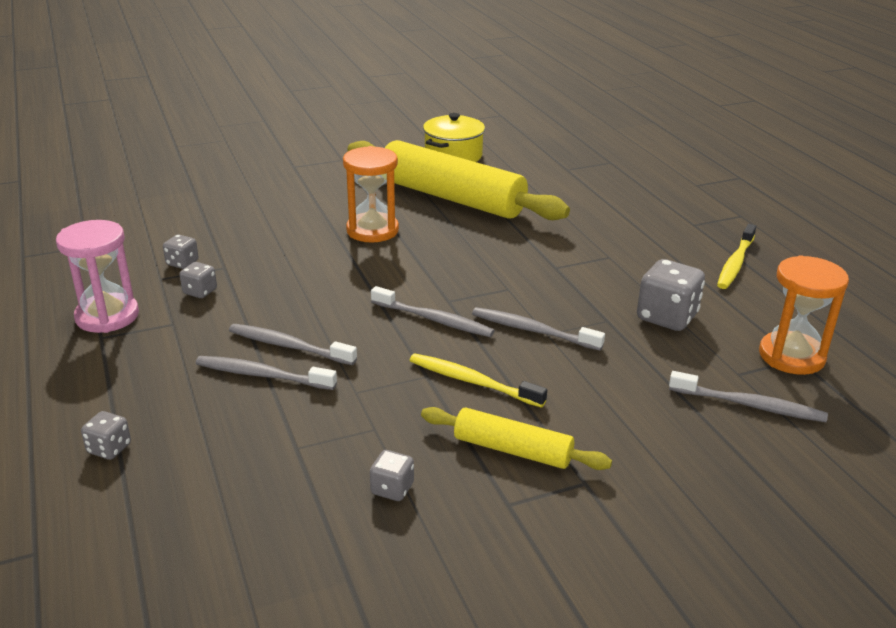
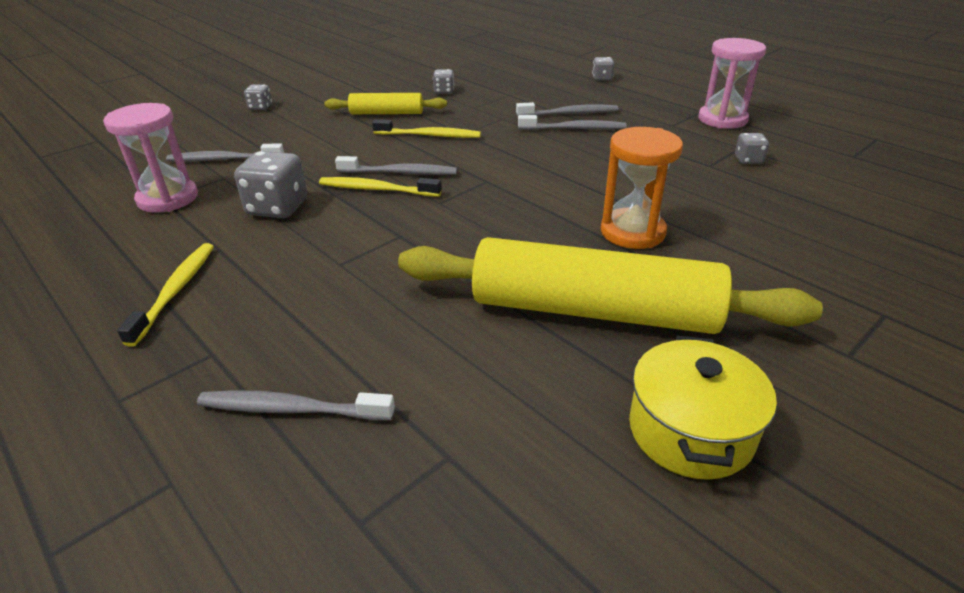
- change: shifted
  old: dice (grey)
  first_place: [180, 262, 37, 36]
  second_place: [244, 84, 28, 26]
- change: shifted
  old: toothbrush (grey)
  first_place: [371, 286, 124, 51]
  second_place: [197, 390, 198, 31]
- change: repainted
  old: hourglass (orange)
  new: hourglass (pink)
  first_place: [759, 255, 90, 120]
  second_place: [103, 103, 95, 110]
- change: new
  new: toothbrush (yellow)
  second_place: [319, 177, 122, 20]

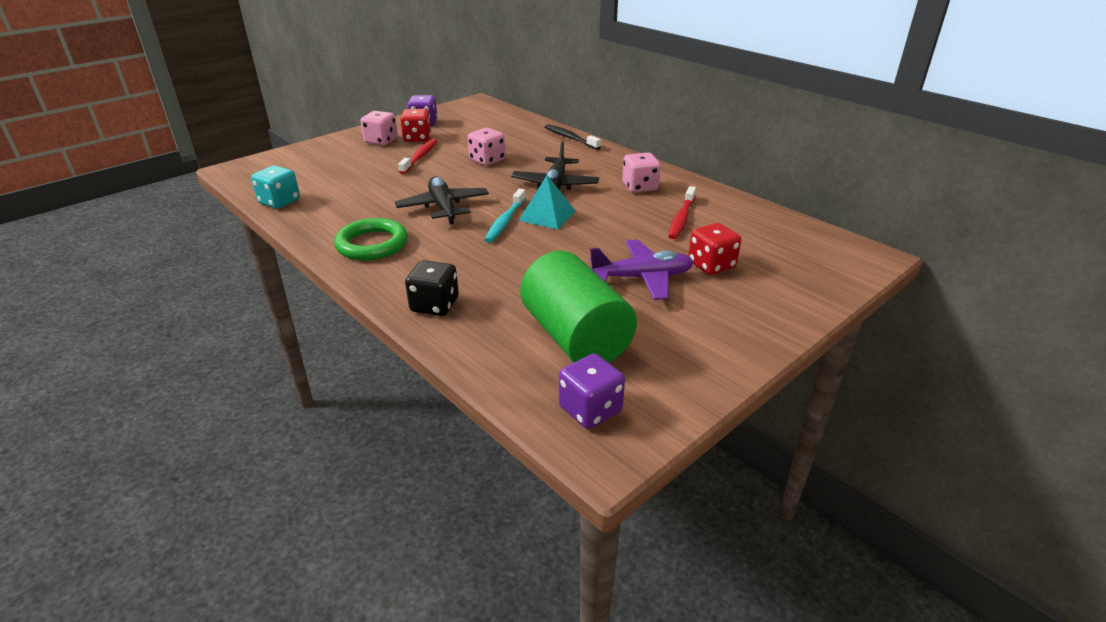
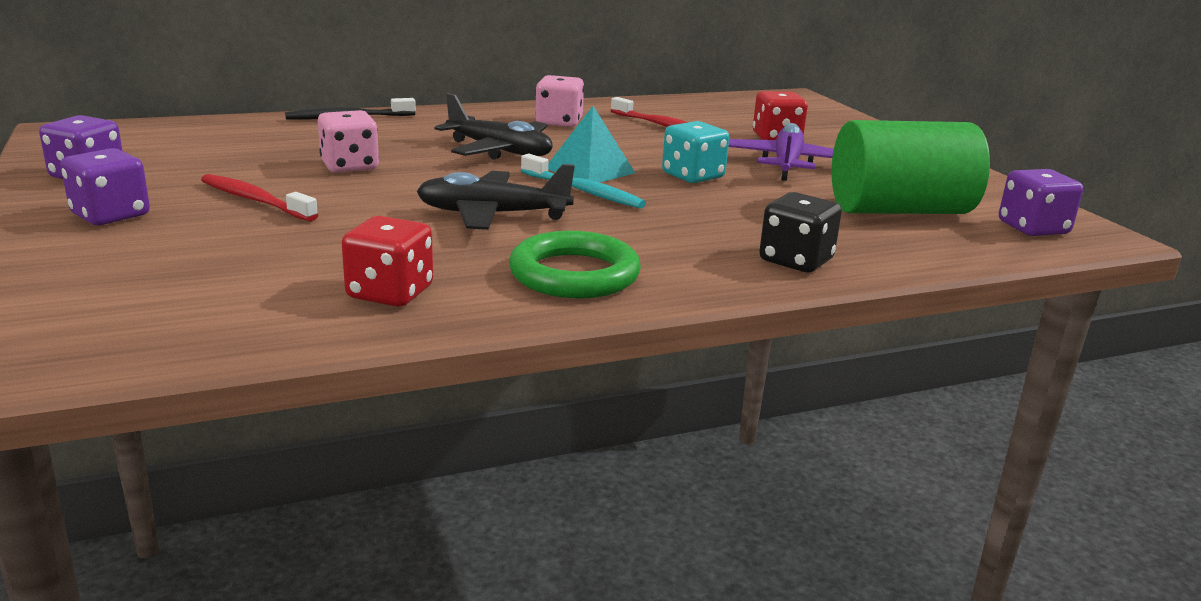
- change: shifted
  old: dice (turquoise)
  first_place: [251, 165, 49, 44]
  second_place: [662, 121, 67, 62]
- change: repainted
  old: dice (pink)
  new: dice (purple)
  first_place: [361, 111, 37, 34]
  second_place: [60, 148, 90, 77]
- change: shifted
  old: dice (red)
  first_place: [400, 109, 31, 33]
  second_place: [342, 216, 91, 91]

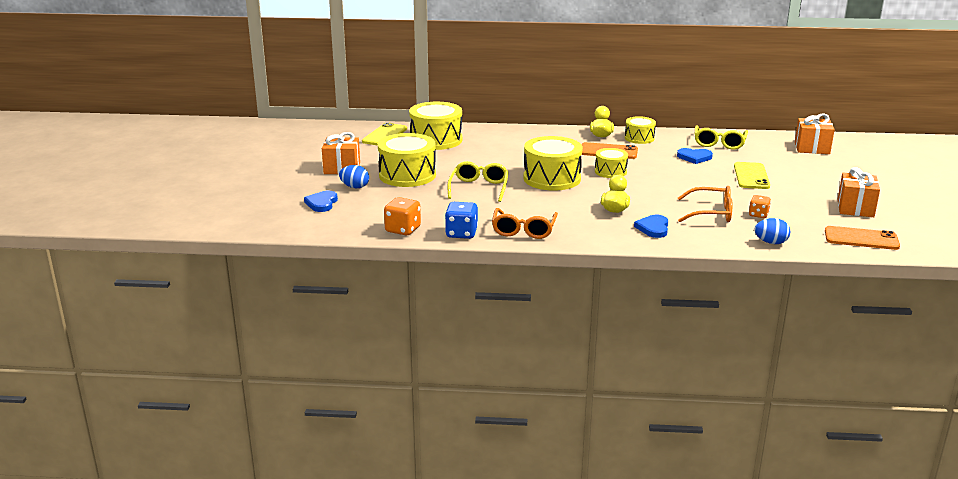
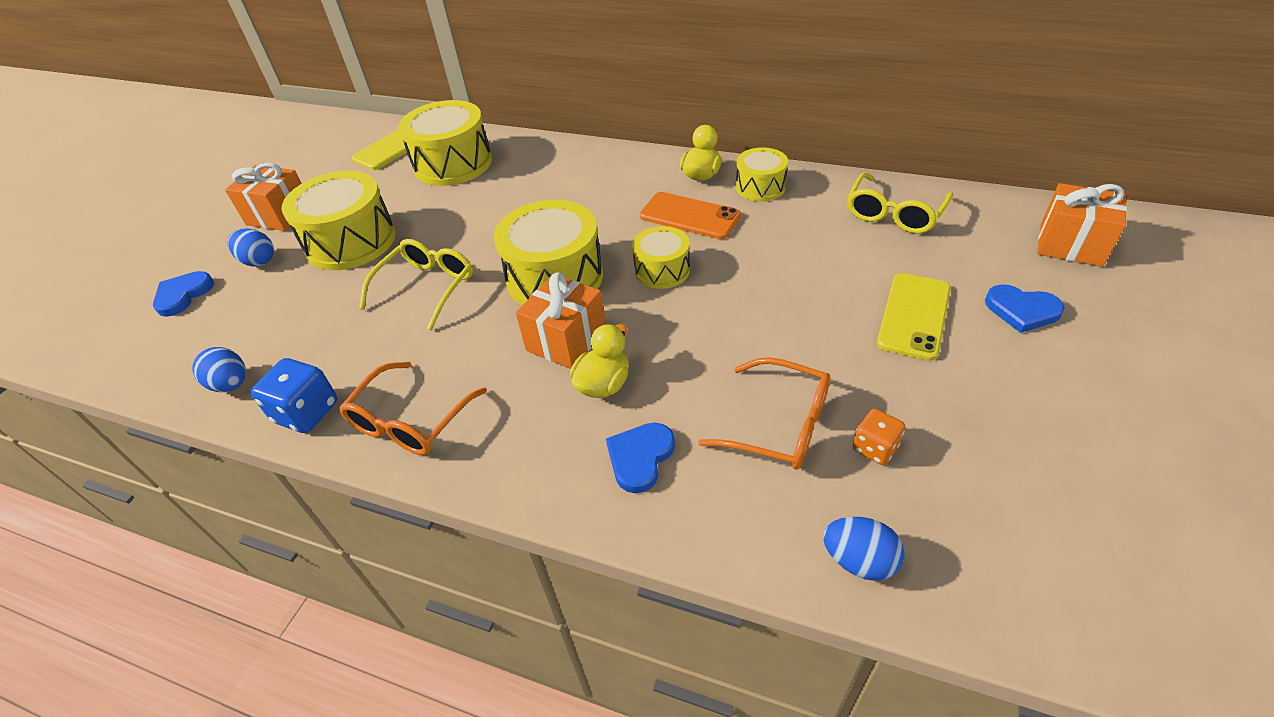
- change: swapped
  old: dice (orange)
  new: egg (blue)
  first_place: [384, 197, 37, 38]
  second_place: [192, 347, 54, 45]
- change: shifted
  old: heart (blue)
  first_place: [677, 148, 36, 16]
  second_place: [985, 284, 80, 49]
- change: gone
  old: phone (orange)
  first_place: [825, 226, 75, 24]
- change: shifted
  old: gift (orange)
  first_place: [837, 167, 43, 50]
  second_place: [516, 272, 90, 97]

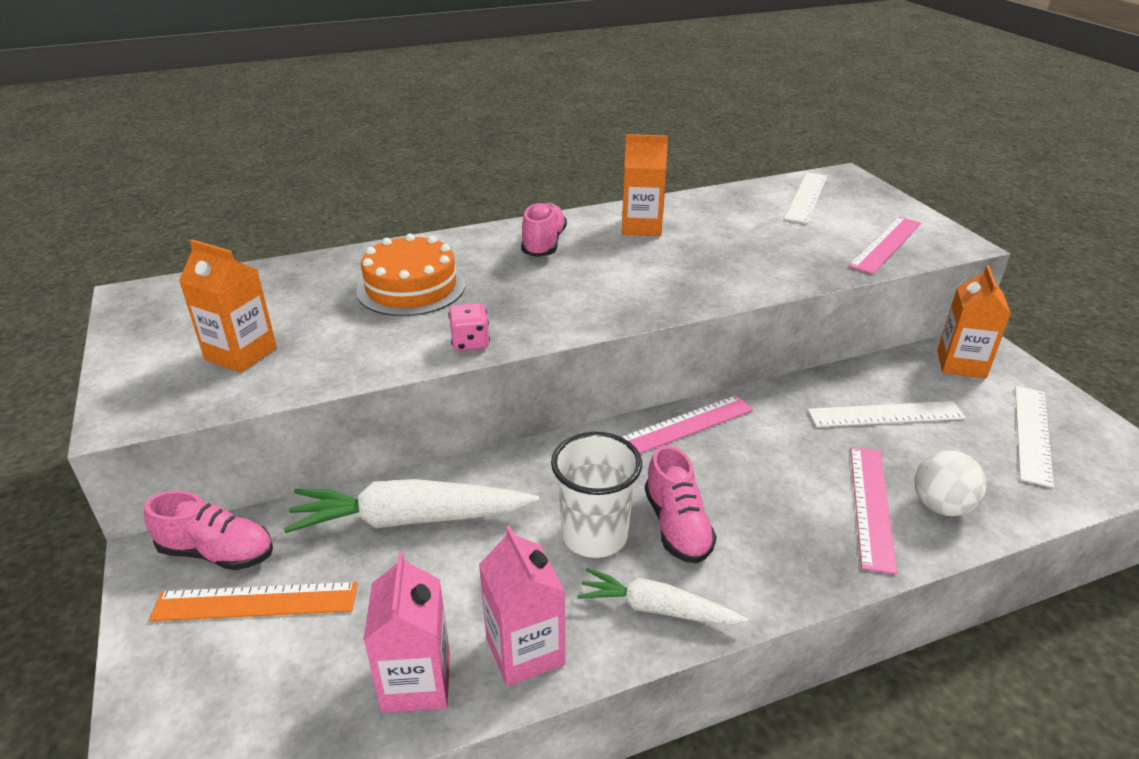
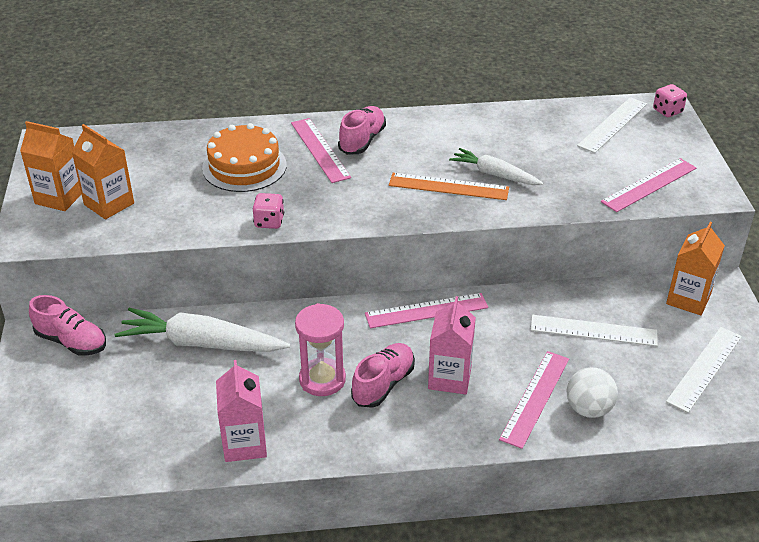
- change: shifted
  old: ruler (orange)
  first_place: [149, 582, 209, 39]
  second_place: [389, 173, 120, 27]
- change: shifted
  old: carton (pink)
  first_place: [364, 552, 86, 161]
  second_place: [428, 296, 48, 98]
- change: swapped
  old: cup (white)
  new: hourglass (pink)
  first_place: [551, 432, 91, 126]
  second_place: [295, 303, 51, 93]
- change: shifted
  old: carrot (white)
  first_place: [577, 568, 171, 57]
  second_place: [449, 148, 94, 37]
- change: shifted
  old: carton (orange)
  first_place: [622, 134, 46, 102]
  second_place: [20, 121, 61, 90]
- change: rotated
  old: shoe (pink)
  first_place: [645, 445, 72, 118]
  second_place: [351, 343, 64, 65]
  degrees: -150
- change: new
  new: ruler (pink)
  second_place: [291, 118, 60, 65]
- change: new
  new: dice (pink)
  second_place: [653, 84, 34, 33]

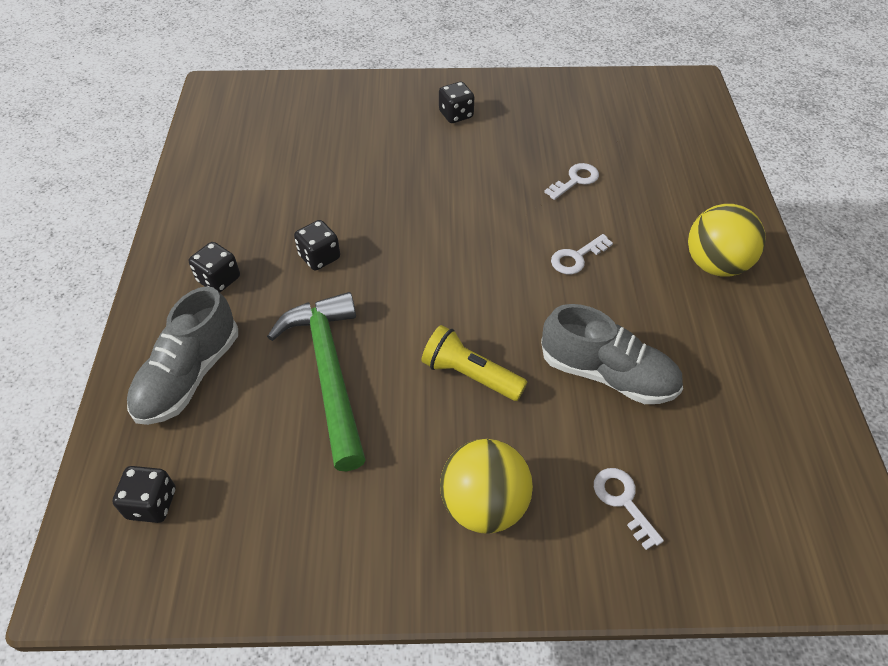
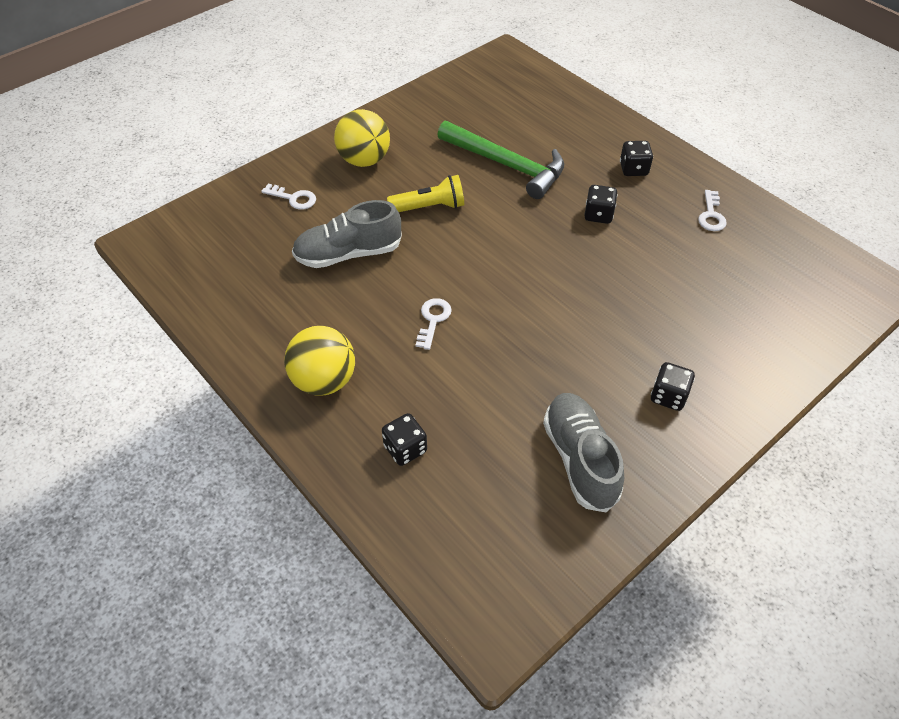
- change: shifted
  old: dice (black)
  first_place: [112, 466, 63, 57]
  second_place: [382, 413, 45, 53]
- change: shifted
  old: shoe (grey)
  first_place: [127, 286, 111, 139]
  second_place: [543, 393, 81, 119]
- change: shifted
  old: key (white)
  first_place: [544, 163, 55, 37]
  second_place: [698, 190, 29, 41]

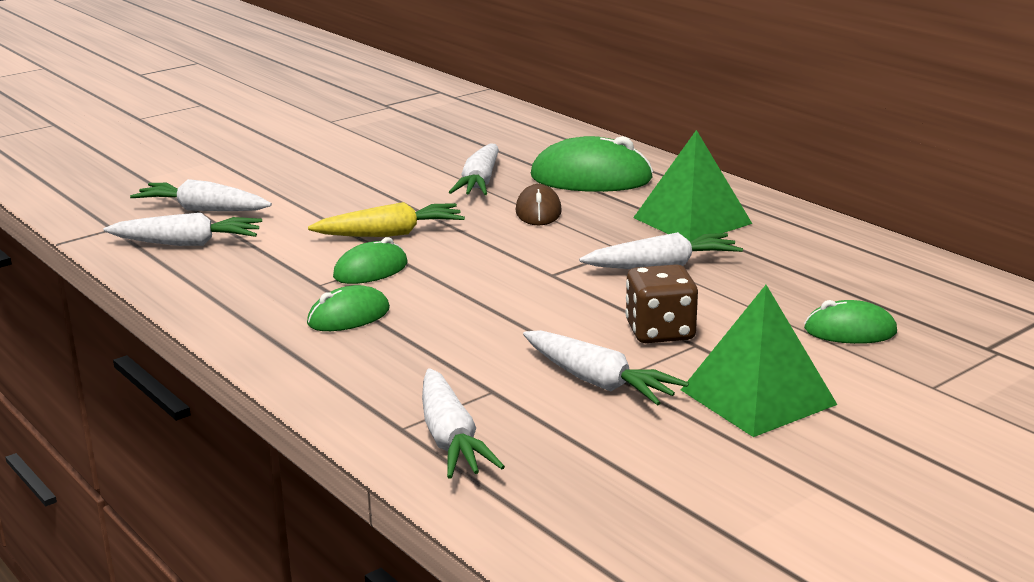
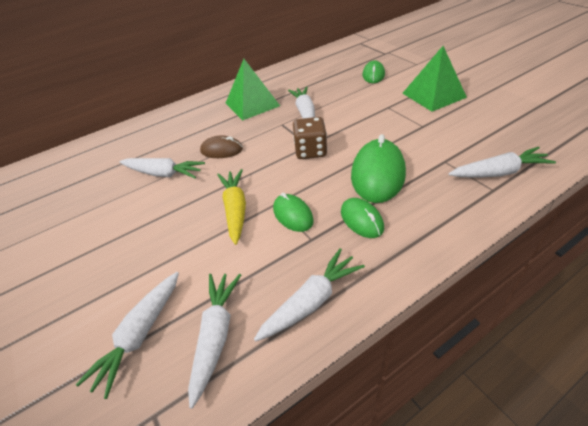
- change: shifted
  old: carrot (white)
  first_place: [523, 330, 166, 76]
  second_place: [254, 248, 111, 93]
- change: shifted
  old: mouse (green)
  first_place: [531, 136, 122, 56]
  second_place: [351, 134, 55, 69]
- change: shifted
  old: dice (brown)
  first_place: [625, 264, 73, 79]
  second_place: [293, 117, 34, 42]

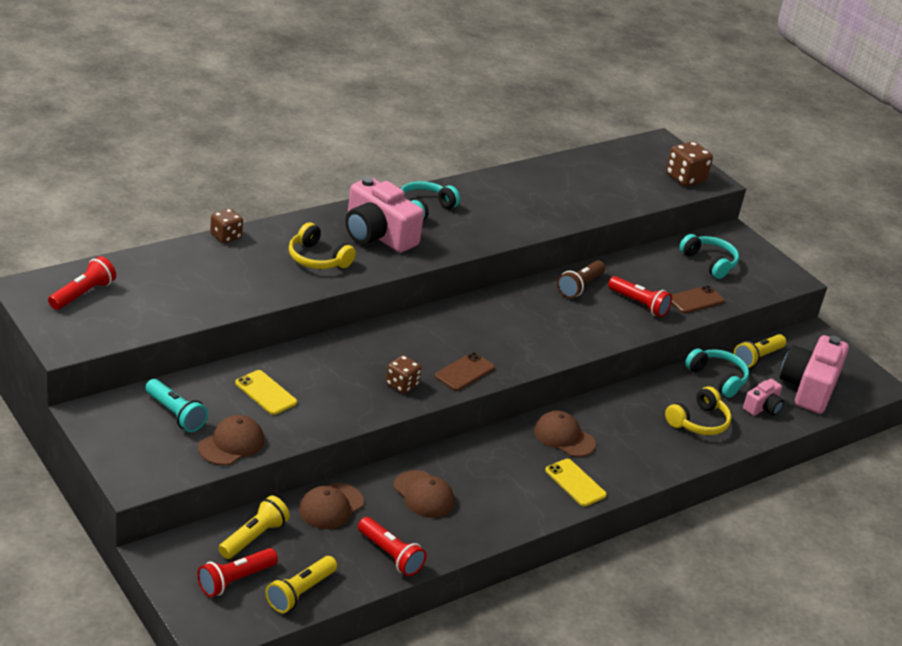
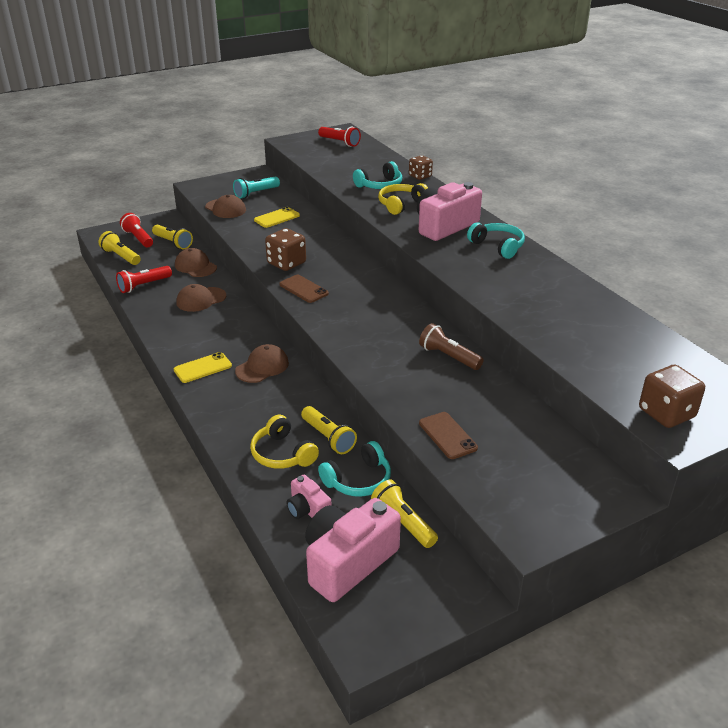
- change: scaled
  old: dice (brown)
  first_place: [386, 355, 35, 39]
  second_place: [265, 228, 41, 43]
  factor: 1.51
- change: gone
  old: flashlight (red)
  first_place: [608, 276, 64, 41]
- change: shifted
  old: headphones (turquoise)
  first_place: [679, 234, 60, 45]
  second_place: [353, 161, 49, 28]
- change: rotated
  old: camera (pink)
  first_place: [780, 335, 69, 79]
  second_place: [305, 498, 96, 104]
  degrees: -75
- change: new
  new: flashlight (yellow)
  second_place: [301, 406, 56, 48]

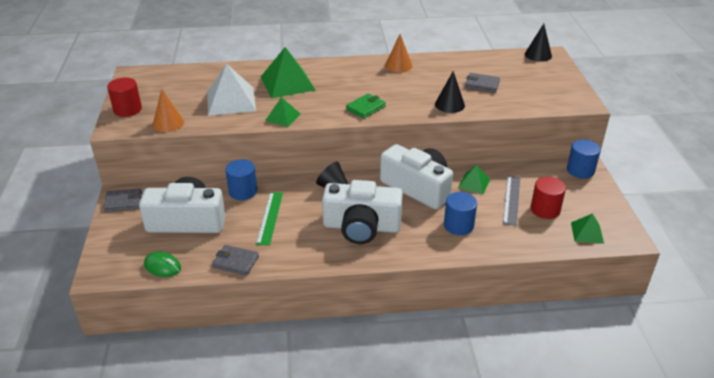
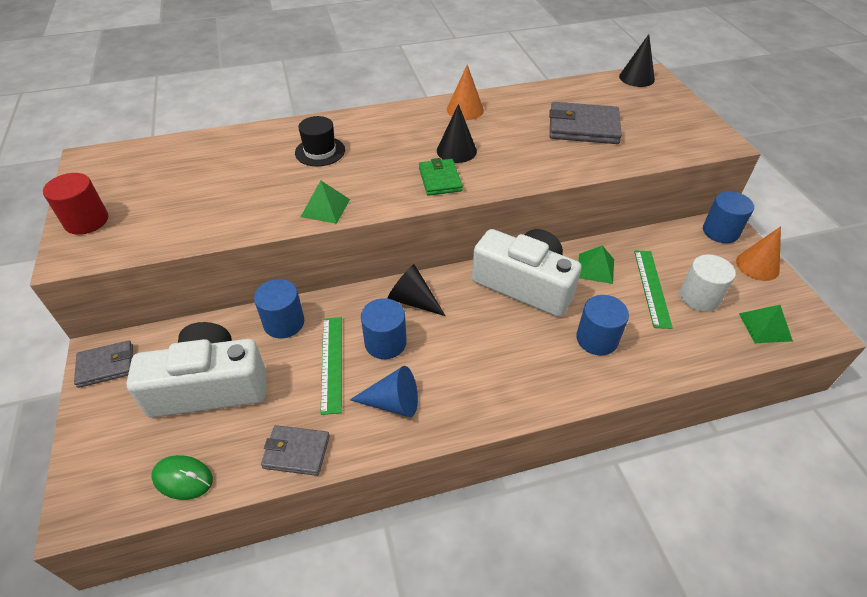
- change: shifted
  old: cone (orange)
  first_place: [153, 89, 31, 43]
  second_place: [736, 226, 45, 55]
- change: gone
  old: pyramid (white)
  first_place: [207, 64, 49, 52]
- change: swapped
  old: pyramid (green)
  new: hat (black)
  first_place: [261, 47, 54, 51]
  second_place: [295, 116, 50, 50]
- change: gone
  old: camera (white)
  first_place: [322, 180, 81, 64]
- change: rotated
  old: wallet (green)
  first_place: [346, 93, 40, 26]
  second_place: [419, 158, 44, 38]
  degrees: -45
- change: shifted
  old: cone (black)
  first_place: [435, 71, 30, 42]
  second_place: [437, 104, 40, 59]
- change: scaled
  old: wallet (grey)
  first_place: [465, 73, 35, 20]
  second_place: [549, 102, 73, 42]
  factor: 1.62
- change: repainted
  old: ruler (grey)
  new: ruler (green)
  first_place: [503, 176, 17, 50]
  second_place: [634, 251, 39, 78]
- change: repainted
  old: cylinder (red)
  new: cylinder (white)
  first_place: [531, 177, 35, 42]
  second_place: [680, 254, 56, 58]
- change: new
  new: cone (blue)
  second_place: [350, 366, 68, 51]
- change: new
  new: cylinder (blue)
  second_place: [361, 298, 46, 61]

